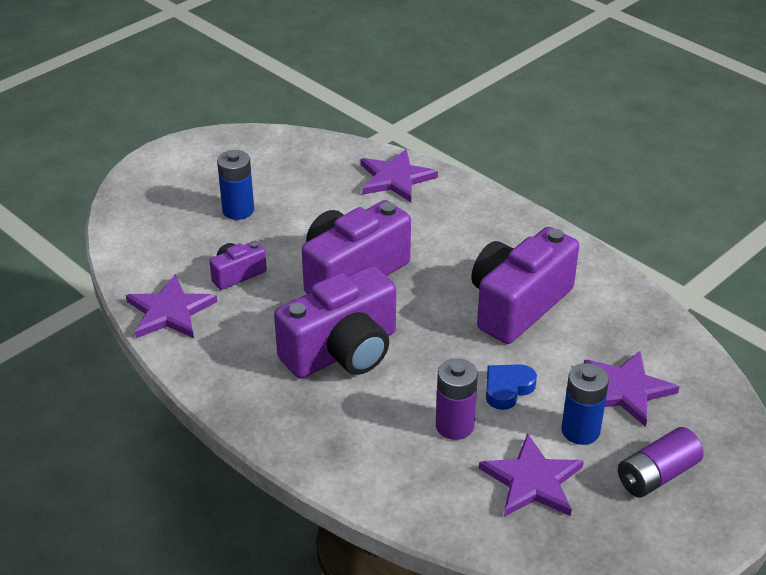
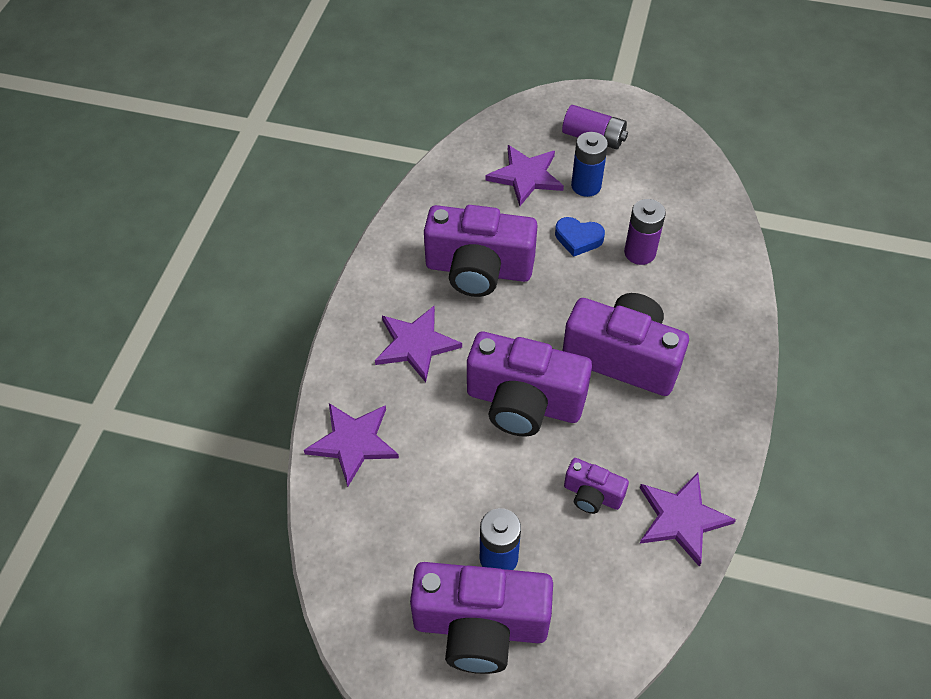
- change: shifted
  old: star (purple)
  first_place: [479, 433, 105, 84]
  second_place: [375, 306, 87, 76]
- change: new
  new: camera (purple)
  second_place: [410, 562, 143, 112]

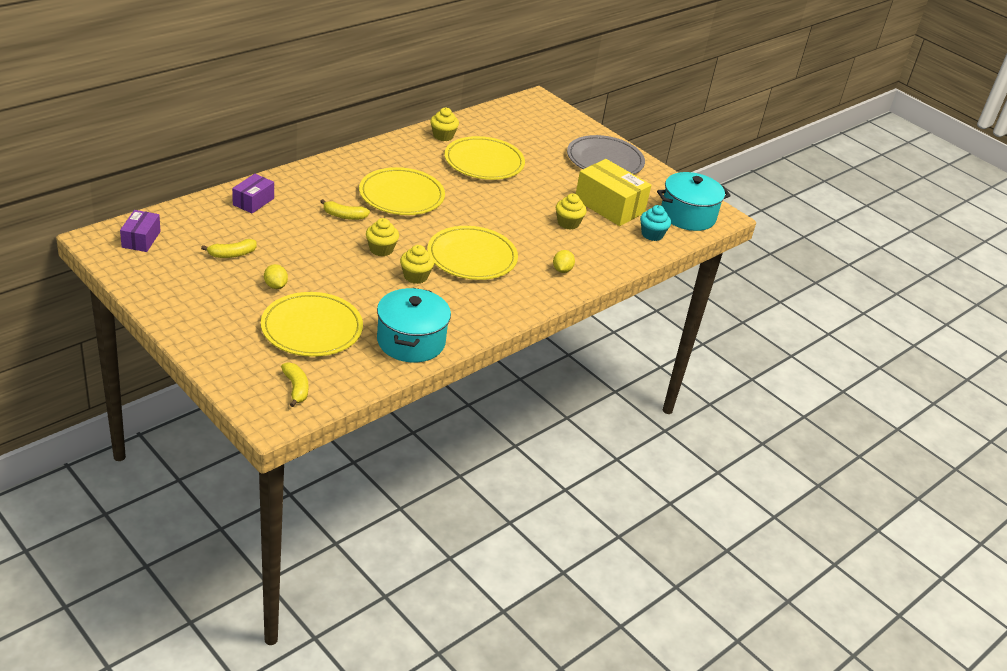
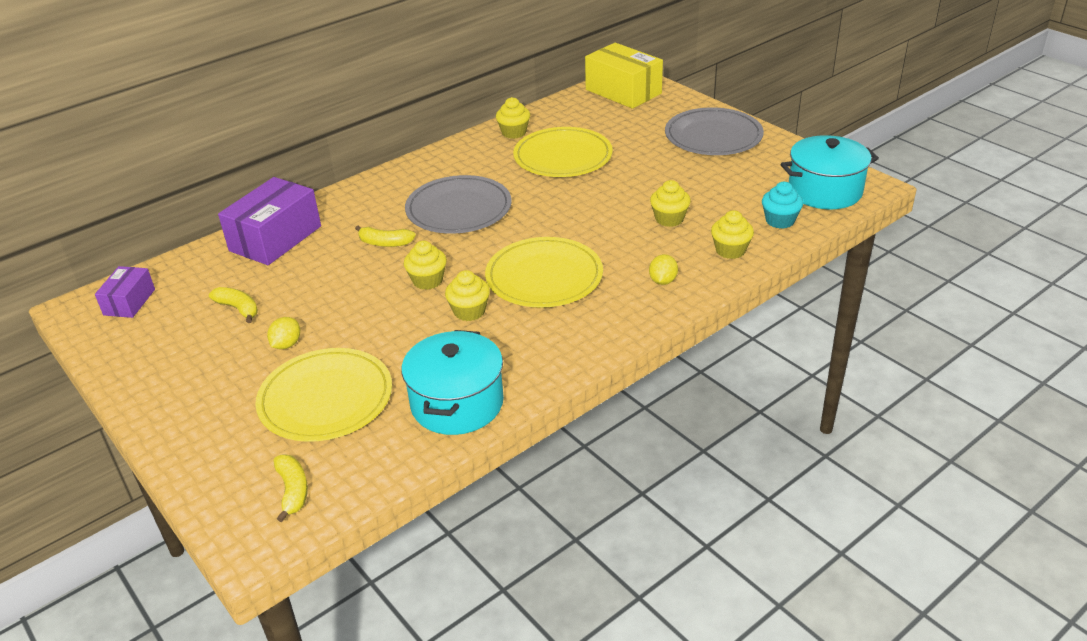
- change: rotated
  old: banana (yellow)
  first_place: [201, 239, 56, 19]
  second_place: [209, 287, 49, 36]
  degrees: -120
- change: scaled
  old: box (purple)
  first_place: [232, 174, 42, 39]
  second_place: [218, 177, 103, 88]
  factor: 1.79
- change: rotated
  old: lemon (yellow)
  first_place: [264, 264, 24, 25]
  second_place: [267, 317, 33, 32]
  degrees: 45
- change: repainted
  old: plate (yellow)
  new: plate (grey)
  first_place: [359, 167, 86, 48]
  second_place: [405, 175, 107, 59]
- change: shifted
  old: box (yellow)
  first_place: [576, 159, 75, 67]
  second_place: [585, 43, 78, 66]
- change: new
  new: cupcake (yellow)
  second_place: [711, 210, 43, 49]

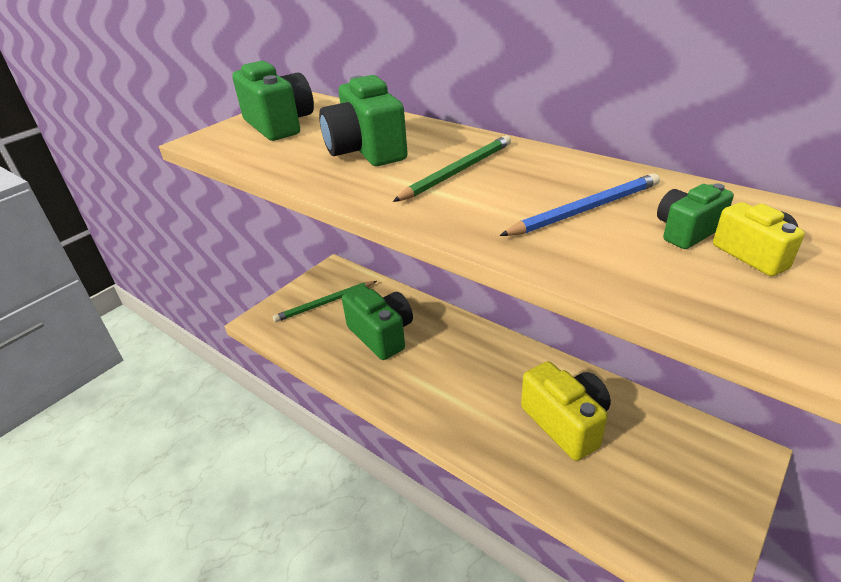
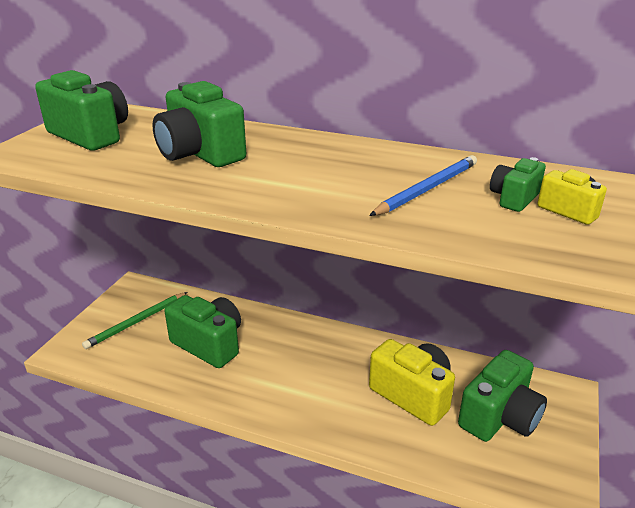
- change: gone
  old: pencil (green)
  first_place: [393, 135, 118, 67]
- change: new
  new: camera (green)
  second_place: [458, 350, 89, 92]

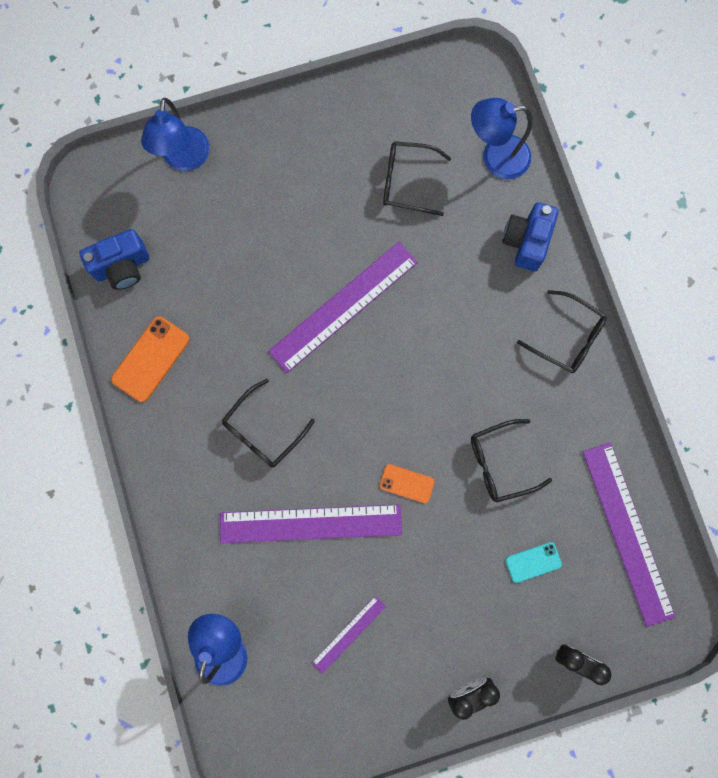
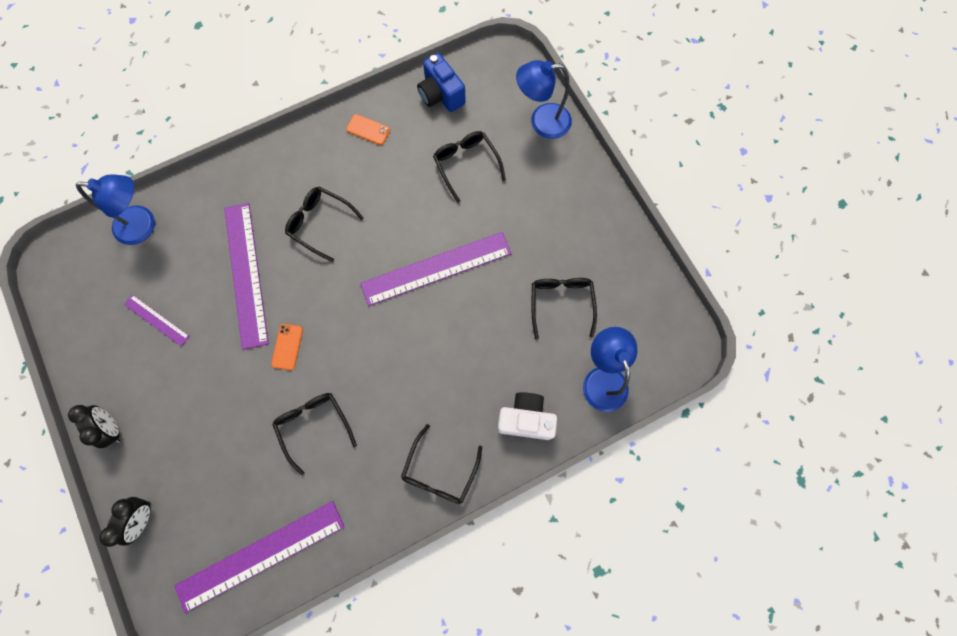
- change: scaled
  old: phone (orange)
  first_place: [111, 316, 79, 86]
  second_place: [346, 114, 44, 31]
  factor: 0.61
- change: rotated
  old: ruler (purple)
  first_place: [268, 242, 150, 131]
  second_place: [360, 232, 152, 74]
  degrees: -60
- change: repainted
  old: camera (blue)
  new: camera (white)
  first_place: [502, 202, 57, 70]
  second_place: [497, 392, 60, 48]
- change: gone
  old: phone (turquoise)
  first_place: [505, 542, 57, 41]
- change: new
  new: glasses (black)
  second_place: [433, 131, 73, 72]

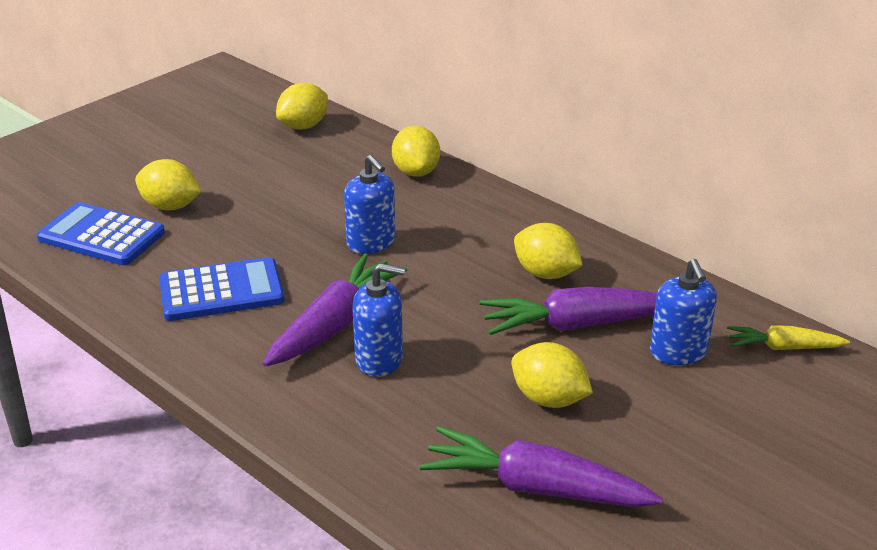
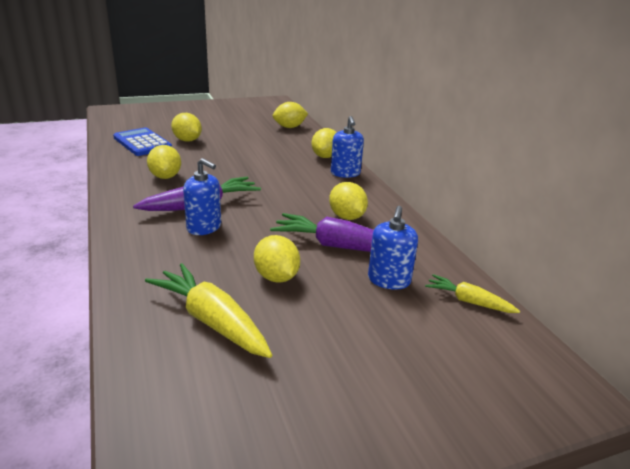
- change: swapped
  old: calculator (blue)
  new: lemon (yellow)
  first_place: [159, 257, 126, 64]
  second_place: [147, 145, 34, 34]
- change: shifted
  old: soap dispenser (blue)
  first_place: [344, 155, 52, 99]
  second_place: [331, 116, 33, 62]
- change: repainted
  old: carrot (purple)
  new: carrot (yellow)
  first_place: [419, 426, 244, 81]
  second_place: [145, 263, 127, 95]

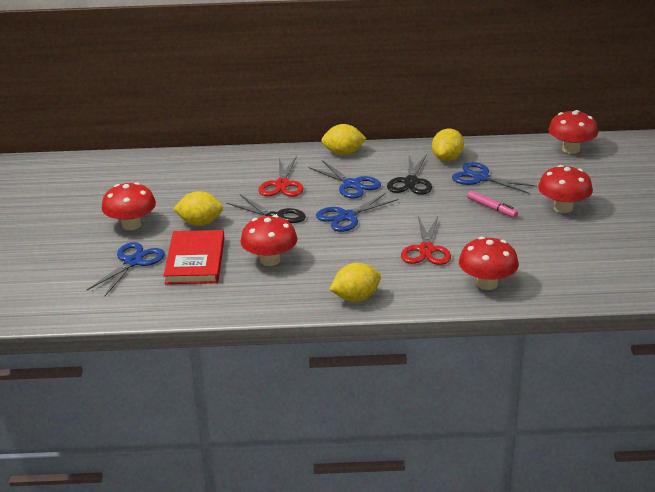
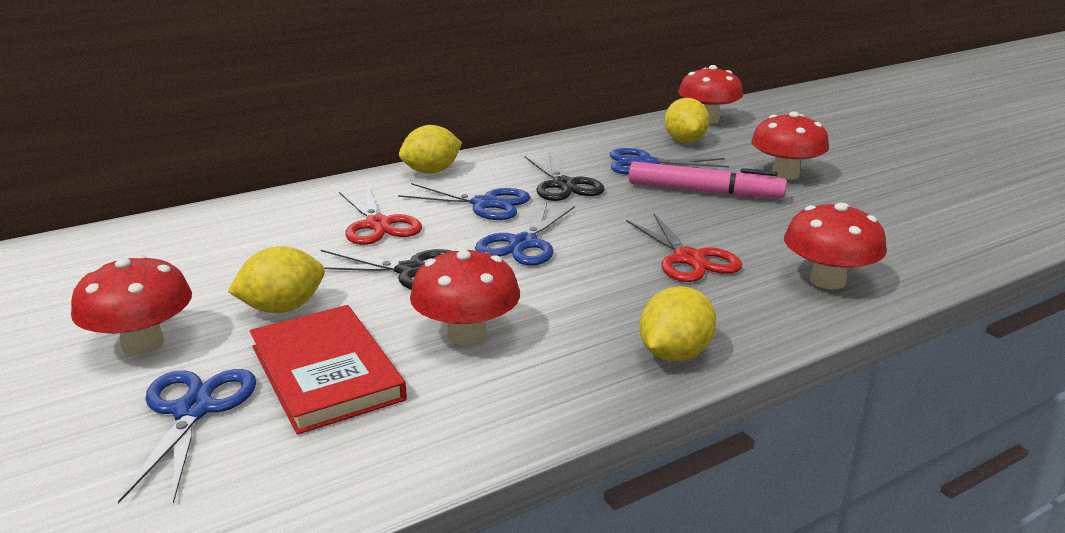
- change: shifted
  old: lemon (yellow)
  first_place: [432, 129, 32, 32]
  second_place: [664, 98, 45, 45]
- change: scaled
  old: marker (pink)
  first_place: [467, 191, 51, 27]
  second_place: [629, 162, 158, 36]
  factor: 1.76

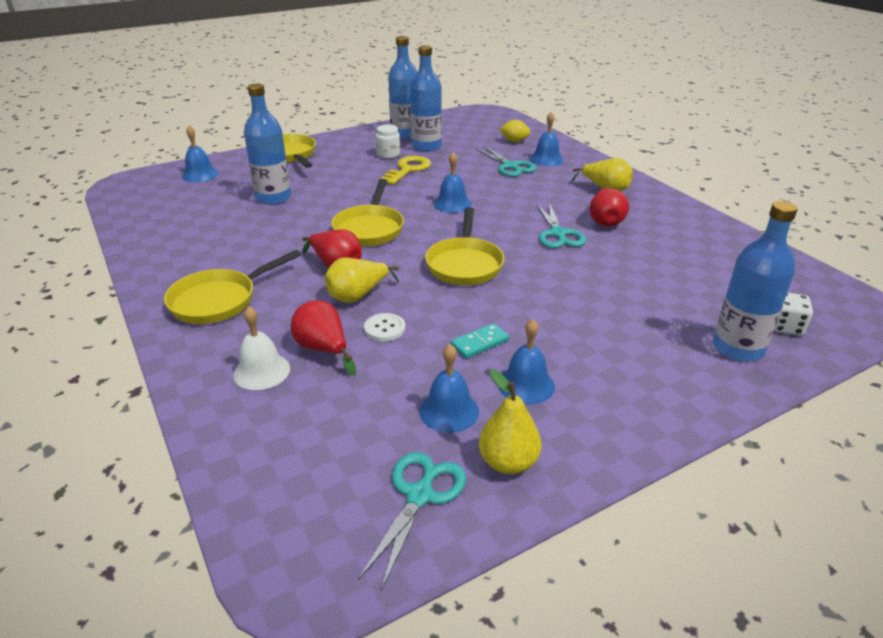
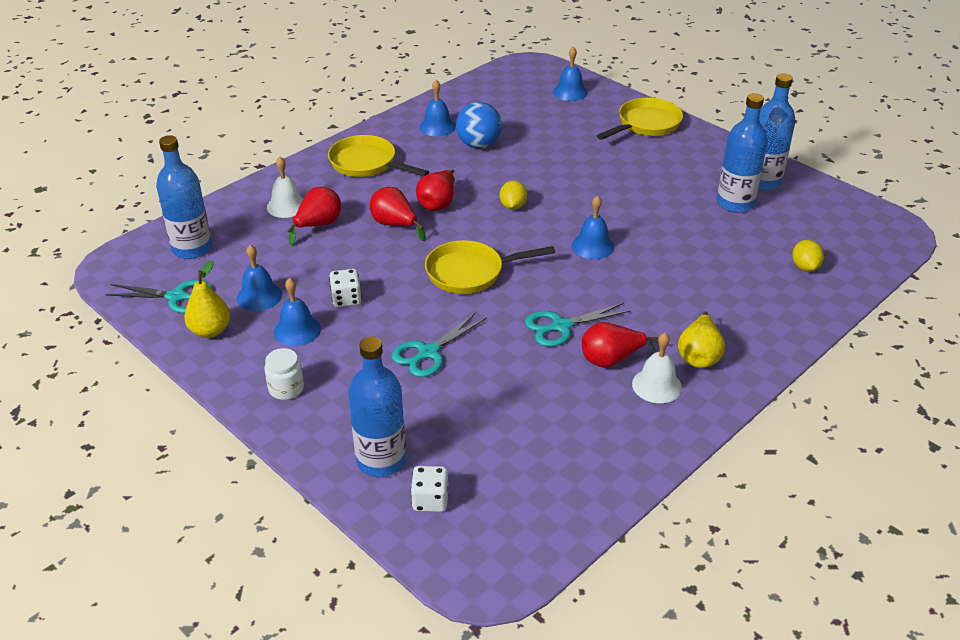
- change: shifted
  old: bottle (blue)
  first_place: [244, 83, 47, 122]
  second_place: [156, 135, 56, 124]
- change: repainted
  old: pear (yellow)
  new: pear (red)
  first_place: [325, 257, 74, 46]
  second_place: [370, 187, 56, 54]
- change: swapped
  old: pan (yellow)
  new: lemon (yellow)
  first_place: [331, 179, 73, 67]
  second_place: [500, 180, 27, 30]
- change: gone
  old: button (white)
  first_place: [364, 313, 41, 28]
- change: shifted
  old: jar (white)
  first_place: [376, 124, 24, 35]
  second_place: [264, 348, 40, 52]
- change: gone
  old: key (yellow)
  first_place: [381, 156, 50, 29]
- change: swapped
  old: domino (turquoise)
  new: dice (white)
  first_place: [451, 323, 58, 36]
  second_place: [329, 269, 33, 38]
- change: shifted
  old: scissors (turquoise)
  first_place: [475, 145, 61, 32]
  second_place: [392, 312, 95, 65]
- change: shifted
  old: bell (blue)
  first_place: [530, 112, 34, 54]
  second_place: [419, 80, 37, 57]
- change: new
  new: ball (blue)
  second_place: [456, 102, 46, 46]
- change: new
  new: bell (white)
  second_place: [632, 333, 50, 70]

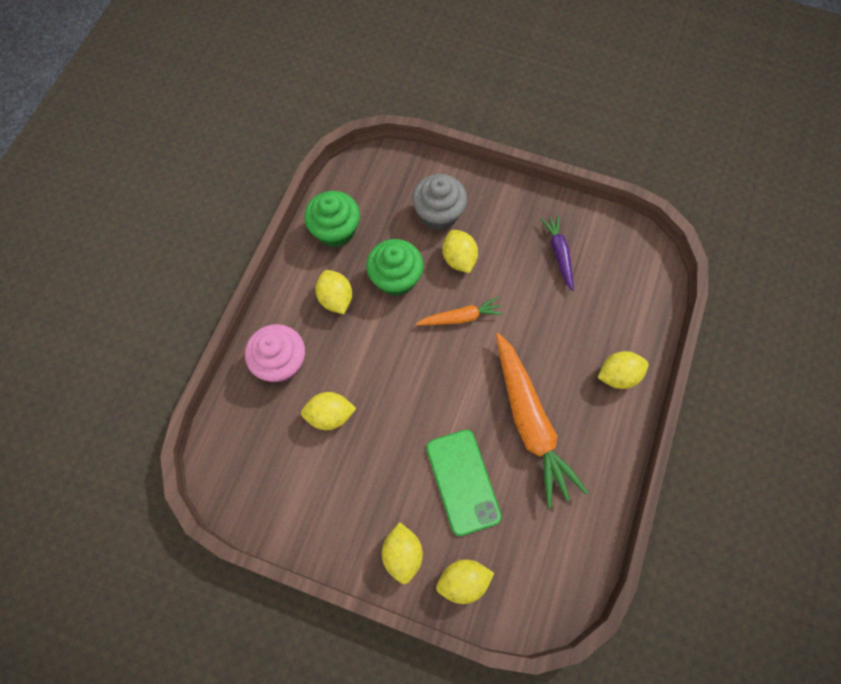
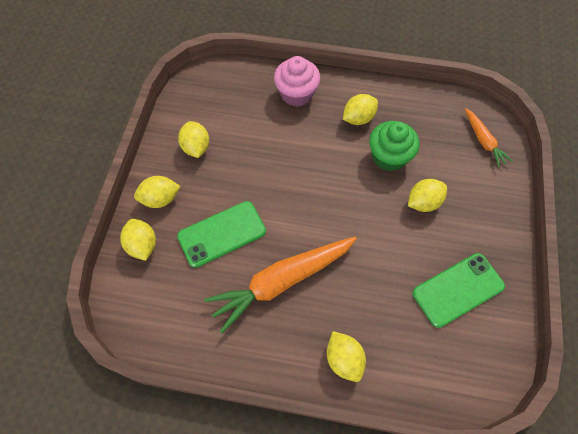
- change: shifted
  old: lemon (yellow)
  first_place: [301, 392, 55, 38]
  second_place: [178, 121, 31, 37]
- change: gone
  old: cupcake (green)
  first_place: [304, 191, 56, 56]
- change: gone
  old: cupcake (grey)
  first_place: [412, 174, 55, 56]
- change: shifted
  old: carrot (orange)
  first_place: [416, 297, 88, 28]
  second_place: [465, 108, 48, 60]
- change: swapped
  old: carrot (purple)
  new: phone (green)
  first_place: [541, 215, 33, 76]
  second_place: [413, 253, 92, 75]

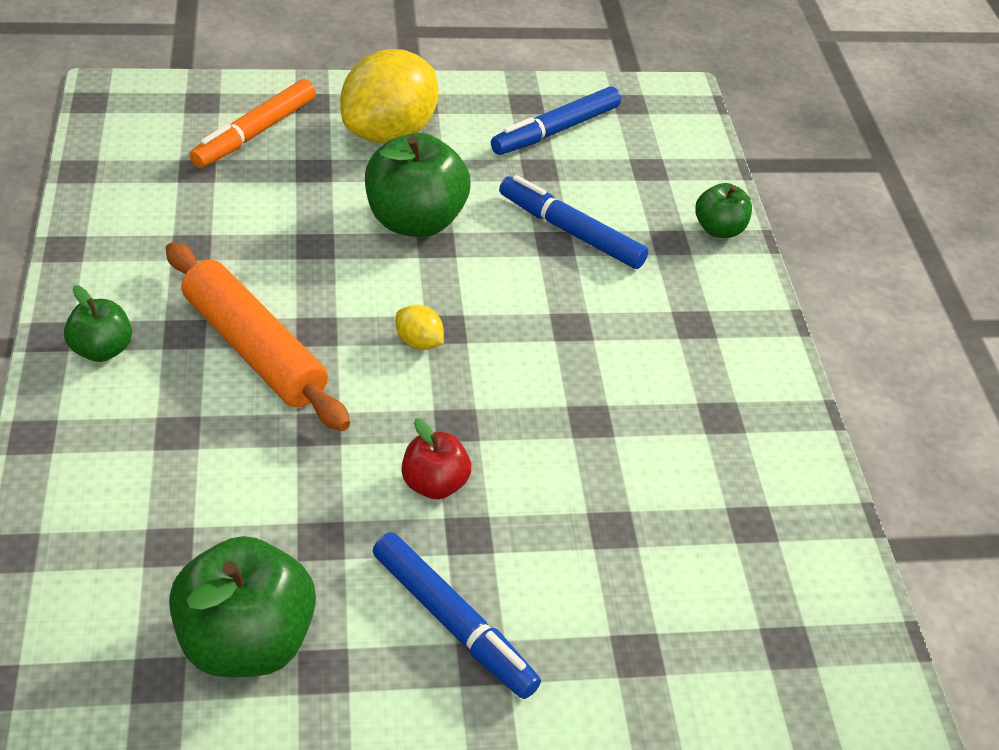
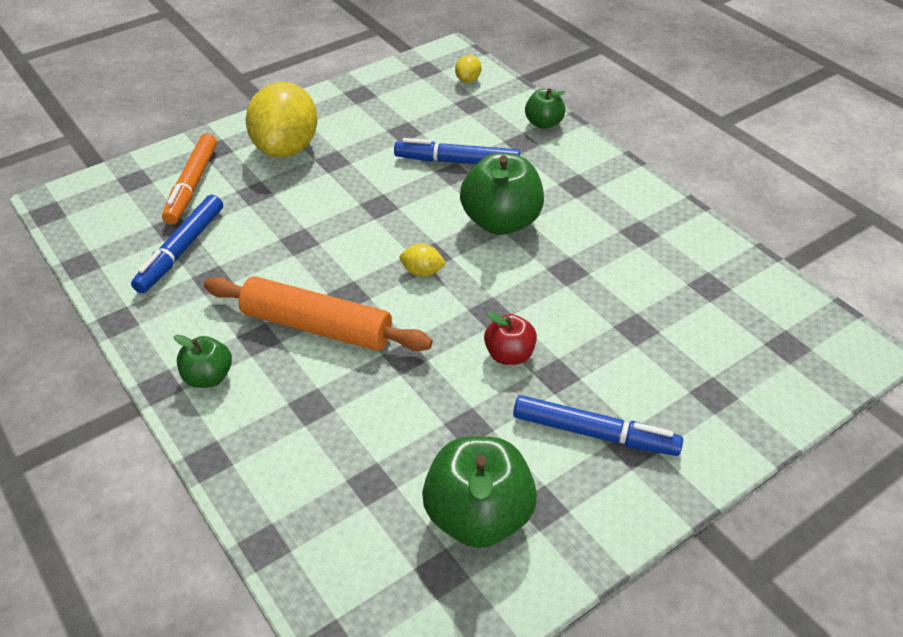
- change: shifted
  old: apple (green)
  first_place: [365, 133, 105, 104]
  second_place: [460, 152, 84, 83]
- change: shifted
  old: marker (blue)
  first_place: [491, 87, 130, 68]
  second_place: [131, 195, 92, 98]
- change: new
  new: lemon (yellow)
  second_place: [455, 55, 26, 28]

